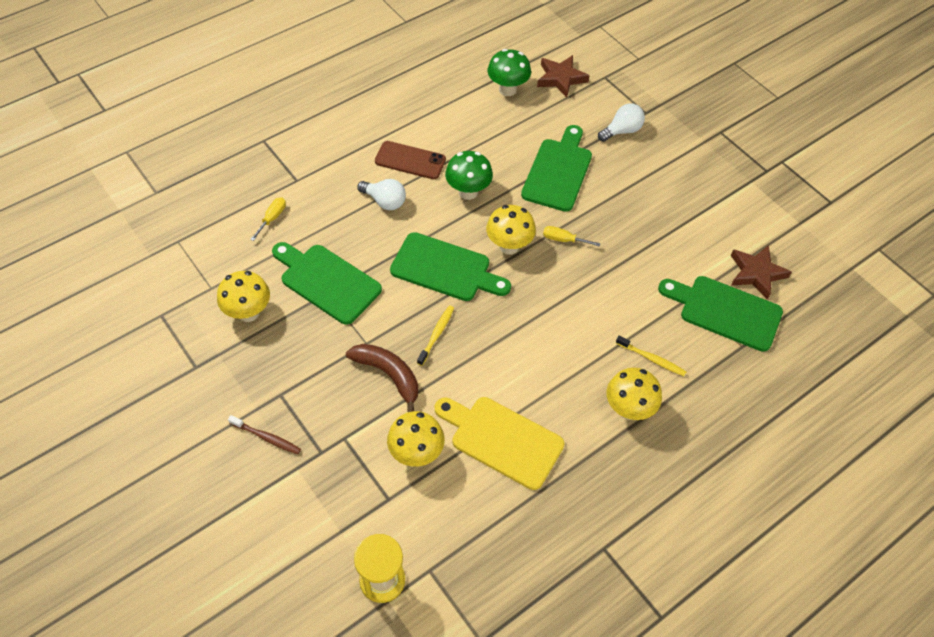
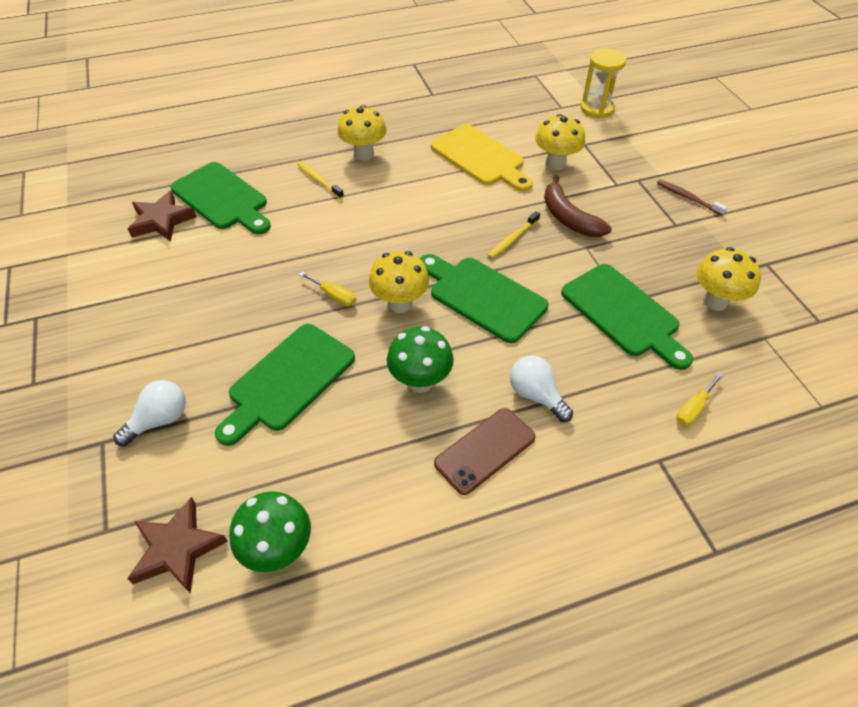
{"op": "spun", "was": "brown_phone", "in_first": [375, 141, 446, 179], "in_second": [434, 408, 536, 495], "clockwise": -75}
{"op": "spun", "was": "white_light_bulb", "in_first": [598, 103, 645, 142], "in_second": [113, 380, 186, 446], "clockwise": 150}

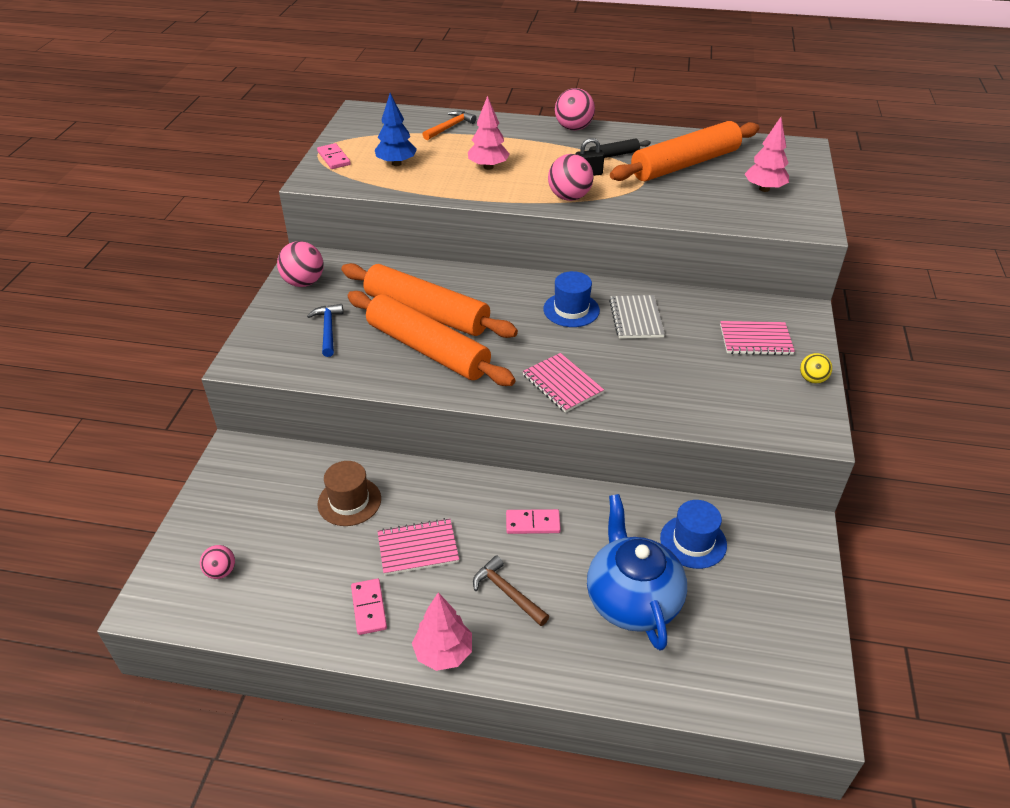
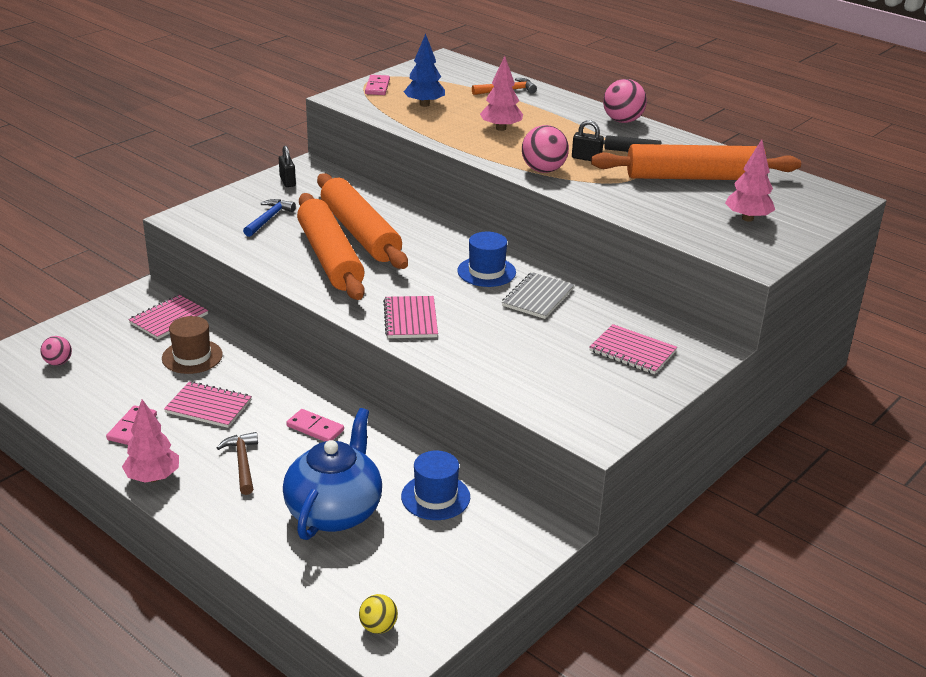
{"op": "appeared", "now": "pink_notebook", "in_second": [128, 295, 208, 339]}
{"op": "relocated", "was": "yellow_ball", "in_first": [800, 353, 832, 384], "in_second": [359, 594, 398, 634]}
{"op": "exchanged", "was": "pink_ball", "now": "black_padlock", "in_first": [277, 241, 323, 287], "in_second": [279, 145, 296, 187]}

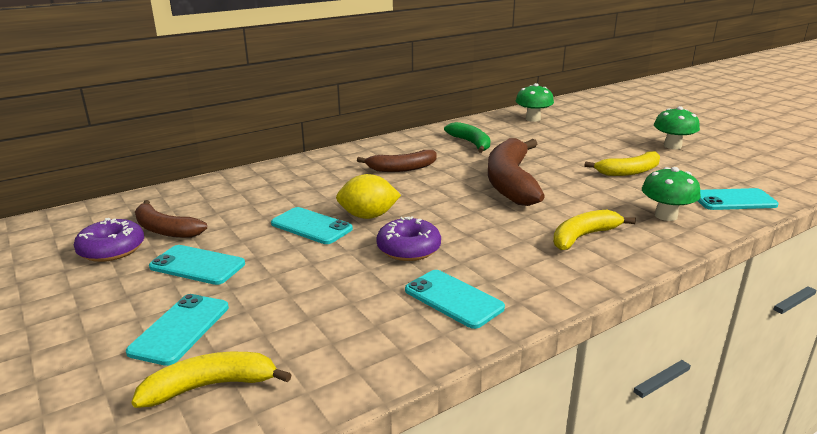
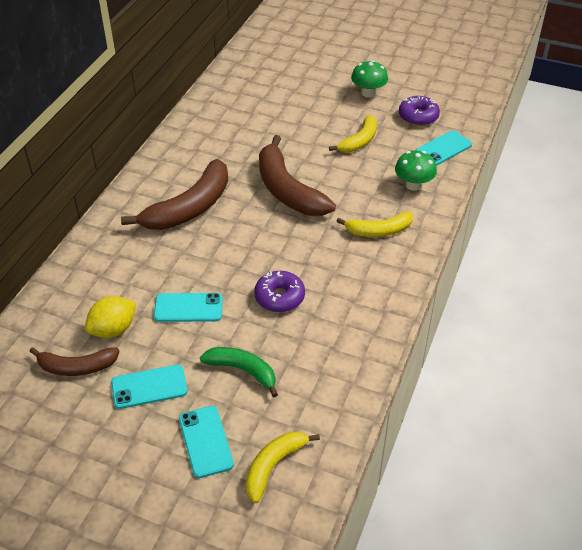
{"op": "missing", "was": "turquoise_phone", "in_first": [405, 270, 505, 329]}
{"op": "missing", "was": "green_mushroom", "in_first": [516, 83, 554, 122]}
{"op": "relocated", "was": "purple_donut", "in_first": [74, 218, 144, 262], "in_second": [399, 96, 440, 126]}
{"op": "relocated", "was": "yellow_lemon", "in_first": [336, 174, 401, 219], "in_second": [85, 296, 136, 338]}
{"op": "relocated", "was": "green_banana", "in_first": [444, 122, 490, 153], "in_second": [200, 347, 278, 397]}
{"op": "spun", "was": "yellow_banana", "in_first": [553, 210, 636, 250], "in_second": [336, 212, 413, 237], "clockwise": -120}
{"op": "size", "was": "brown_banana", "in_first": [357, 150, 437, 172], "in_second": [121, 159, 228, 230], "ratio": 1.72}

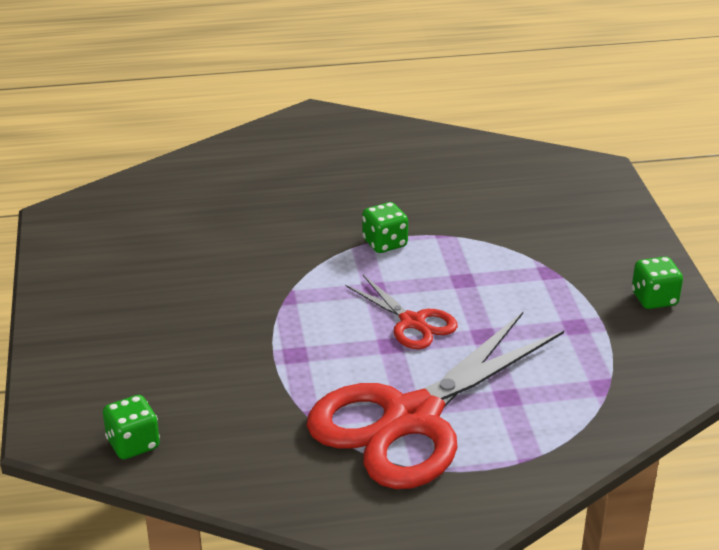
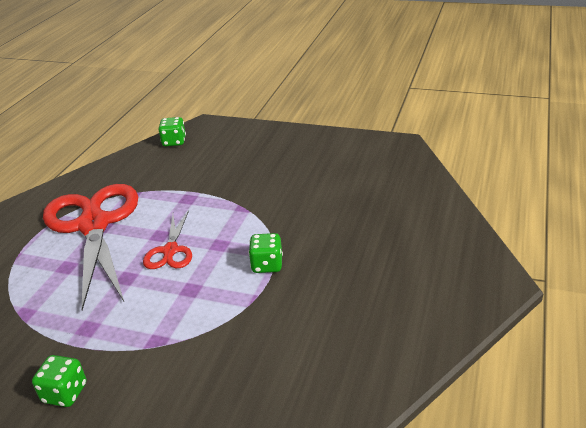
{"op": "spun", "was": "red_scissors", "in_first": [345, 275, 458, 349], "in_second": [143, 210, 192, 269], "clockwise": -75}

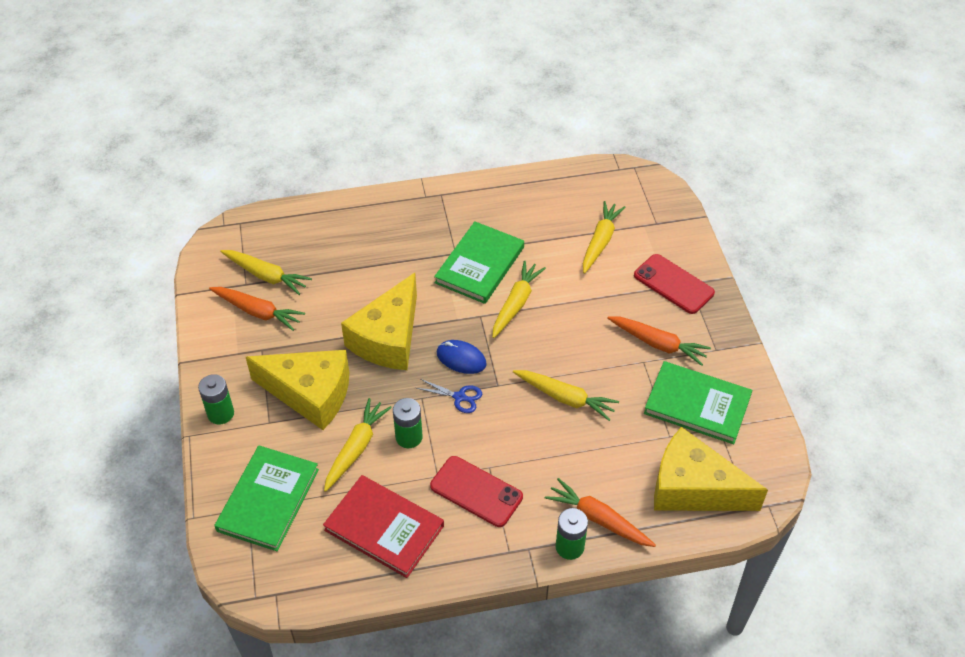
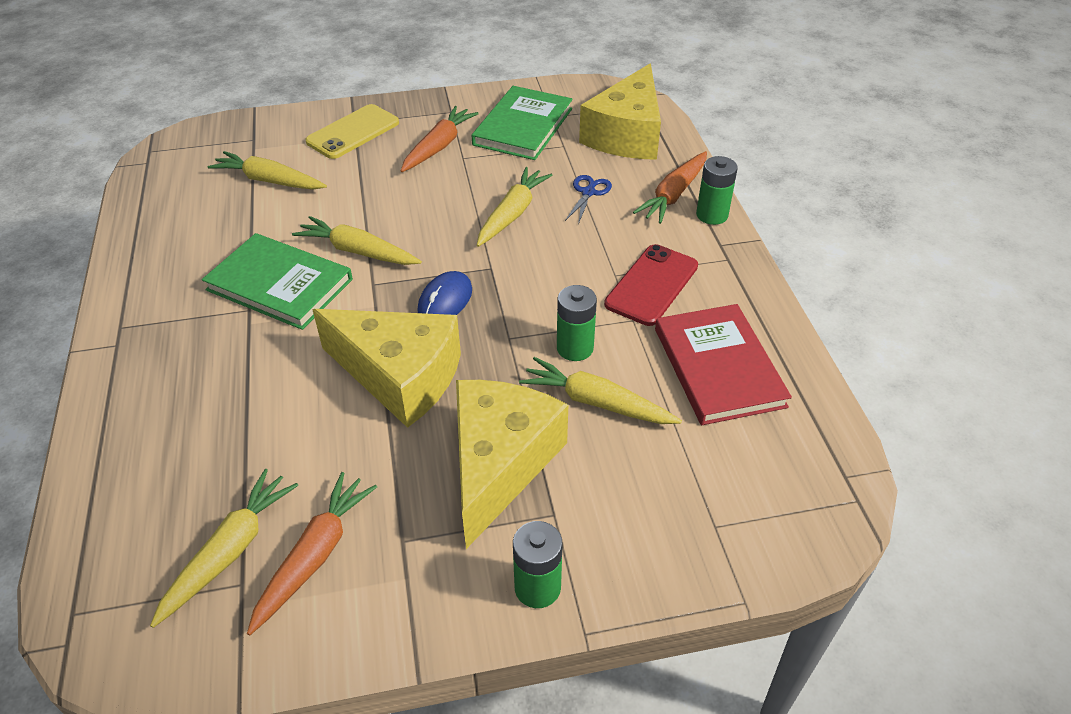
{"op": "missing", "was": "green_book", "in_first": [214, 445, 319, 551]}
{"op": "relocated", "was": "blue_scissors", "in_first": [416, 379, 482, 413], "in_second": [565, 175, 612, 224]}
{"op": "colour", "was": "red_phone", "now": "yellow_phone", "in_first": [634, 254, 715, 314], "in_second": [305, 104, 399, 159]}
{"op": "spun", "was": "red_book", "in_first": [323, 475, 444, 578], "in_second": [655, 304, 792, 425], "clockwise": -45}

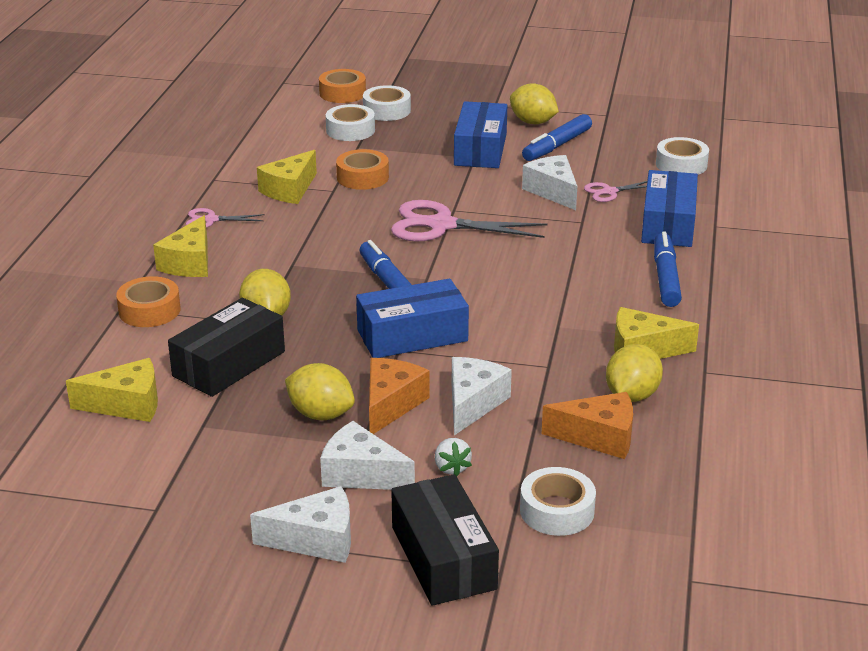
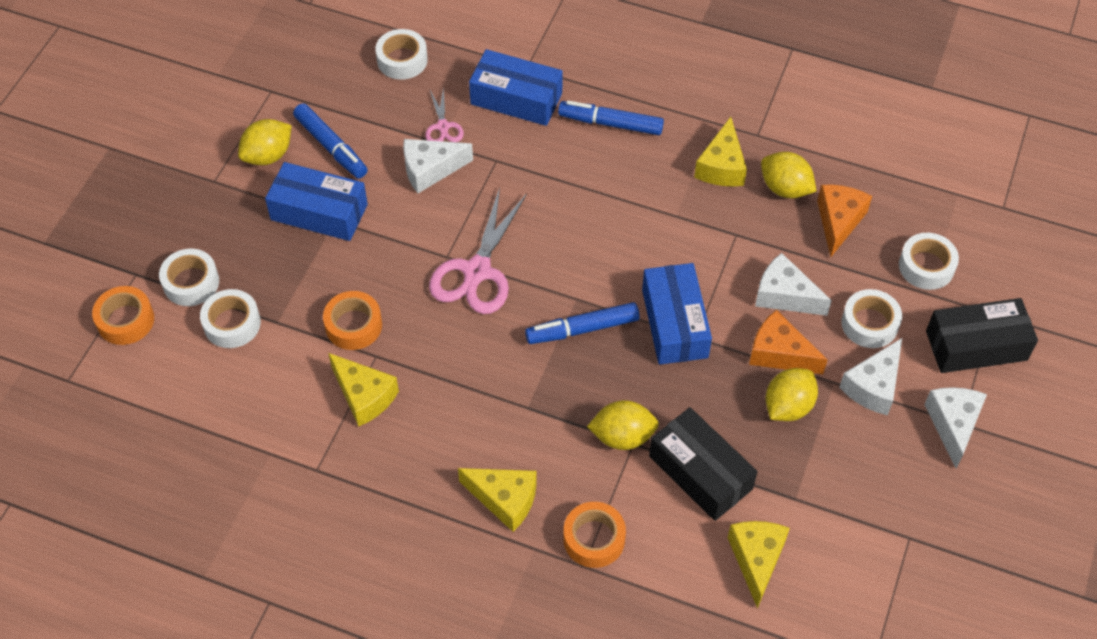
{"op": "missing", "was": "pink_scissors", "in_first": [186, 208, 265, 228]}
{"op": "exchanged", "was": "white_strawberry", "now": "white_tape", "in_first": [435, 438, 472, 477], "in_second": [841, 289, 902, 348]}

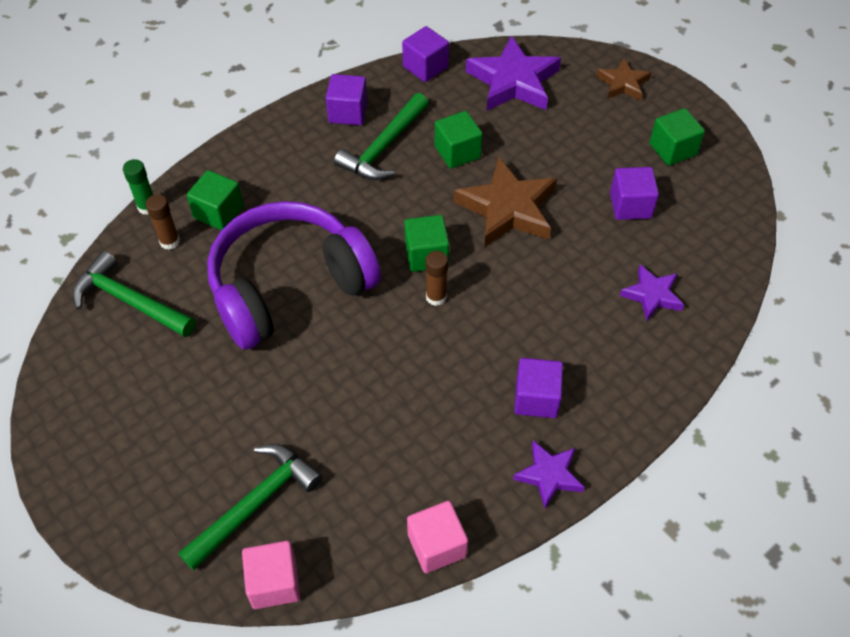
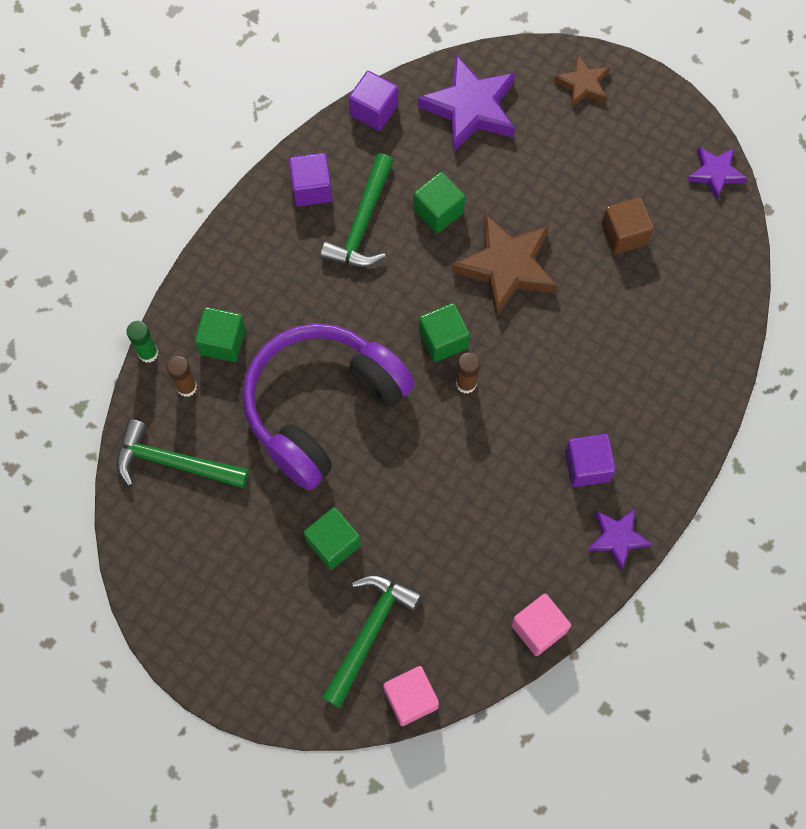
{"op": "relocated", "was": "purple_star", "in_first": [620, 265, 684, 321], "in_second": [687, 147, 747, 201]}
{"op": "relocated", "was": "green_cube", "in_first": [649, 108, 705, 166], "in_second": [304, 507, 361, 570]}
{"op": "colour", "was": "purple_cube", "now": "brown_cube", "in_first": [610, 167, 659, 220], "in_second": [601, 197, 654, 254]}

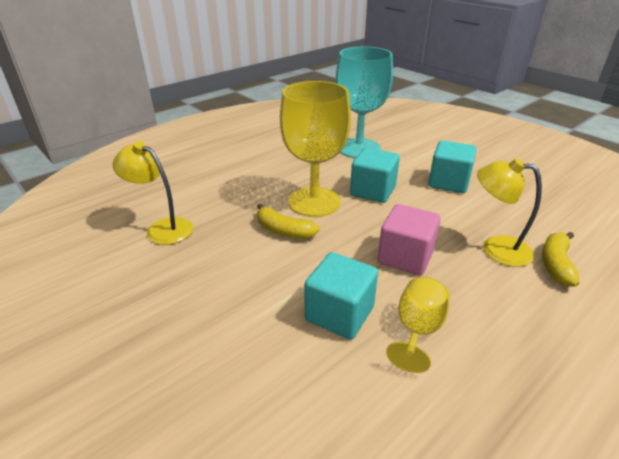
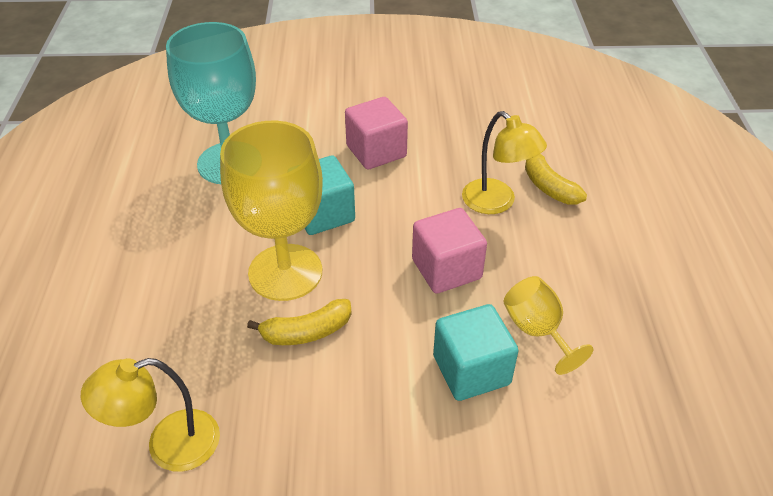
{"op": "colour", "was": "turquoise_cube", "now": "pink_cube", "in_first": [428, 140, 477, 193], "in_second": [345, 97, 408, 169]}
{"op": "spun", "was": "yellow_lamp", "in_first": [477, 158, 542, 267], "in_second": [462, 111, 547, 214], "clockwise": -105}

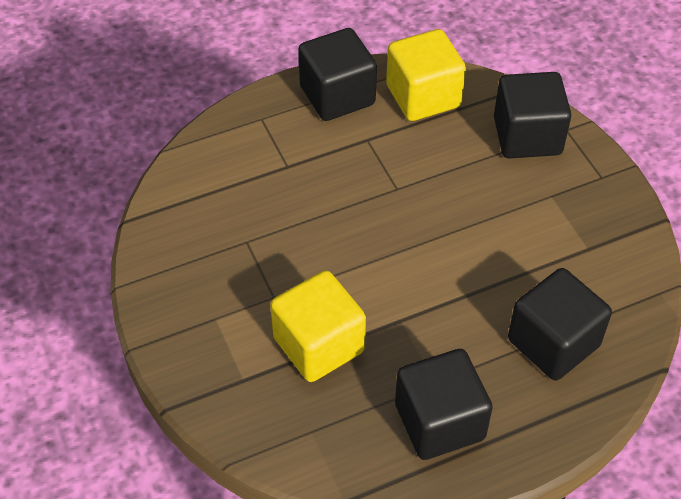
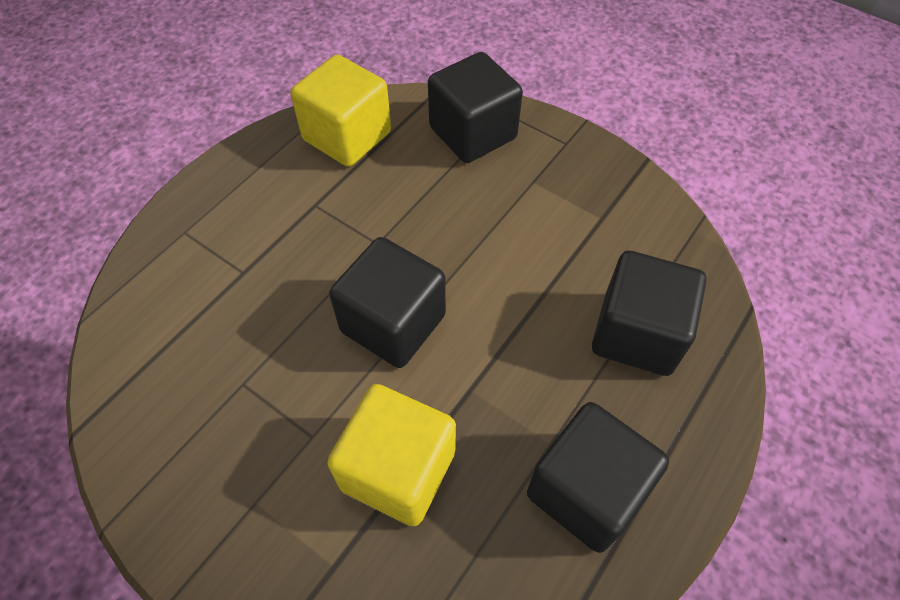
{"op": "relocated", "was": "black_cube", "in_first": [298, 28, 377, 121], "in_second": [329, 237, 446, 368]}

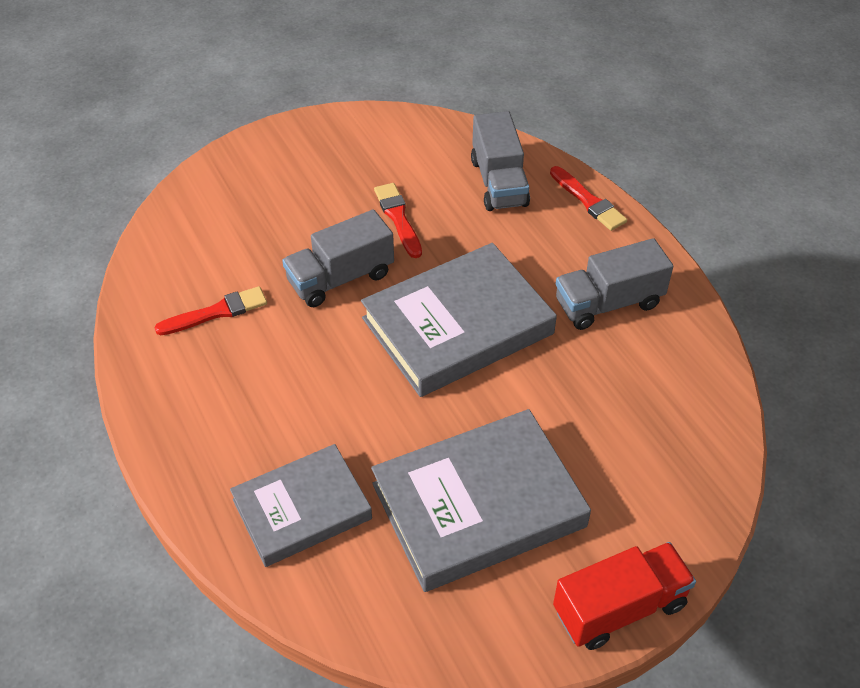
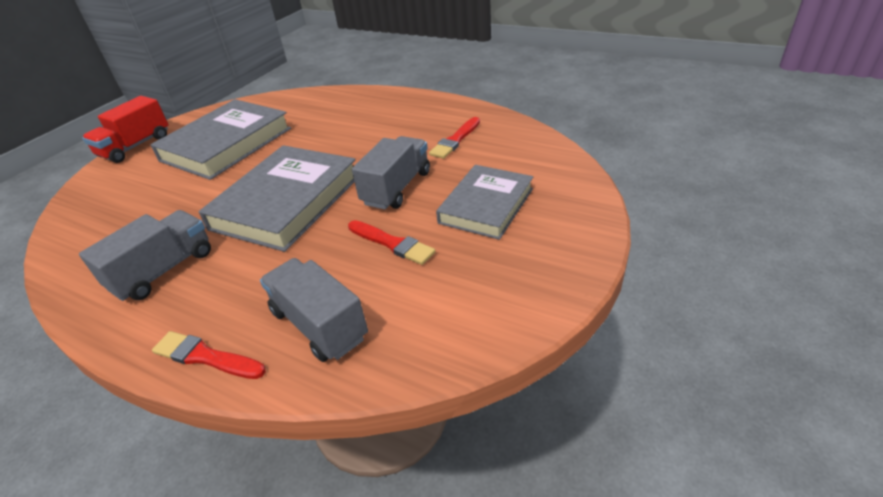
{"op": "relocated", "was": "grey_book", "in_first": [230, 444, 372, 567], "in_second": [436, 165, 533, 240]}

